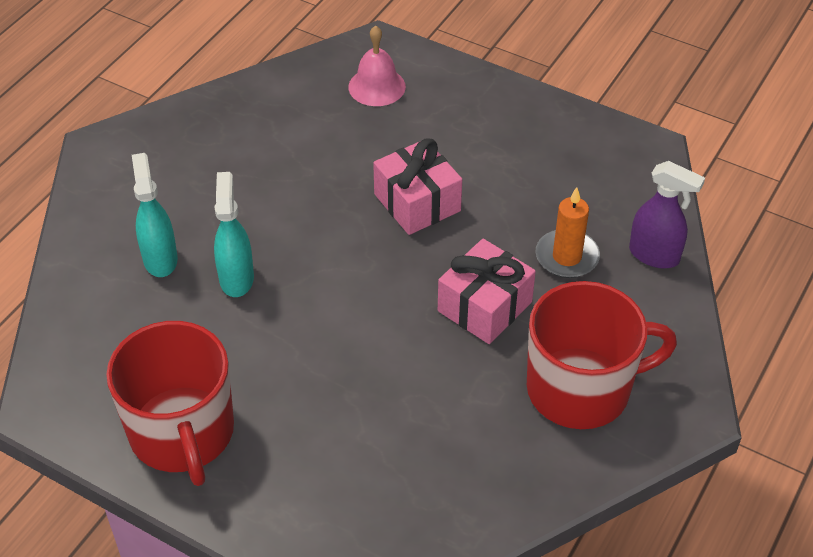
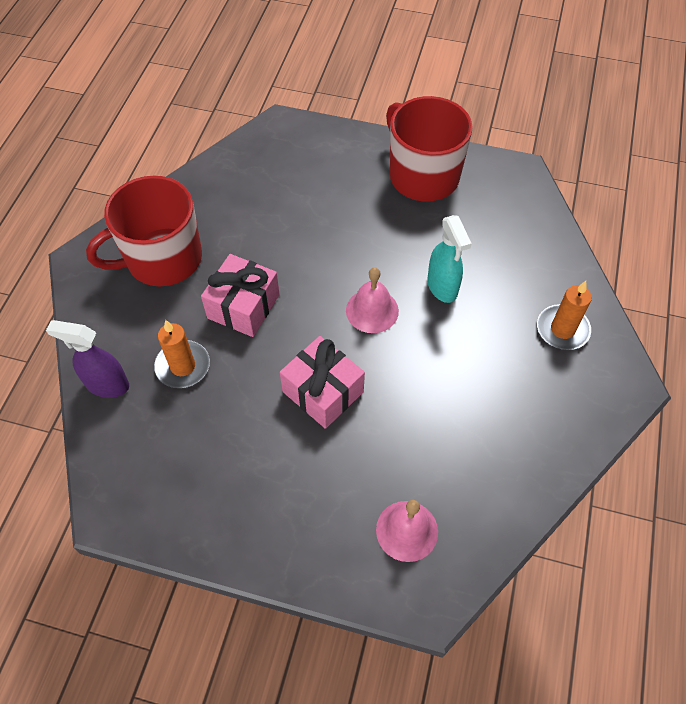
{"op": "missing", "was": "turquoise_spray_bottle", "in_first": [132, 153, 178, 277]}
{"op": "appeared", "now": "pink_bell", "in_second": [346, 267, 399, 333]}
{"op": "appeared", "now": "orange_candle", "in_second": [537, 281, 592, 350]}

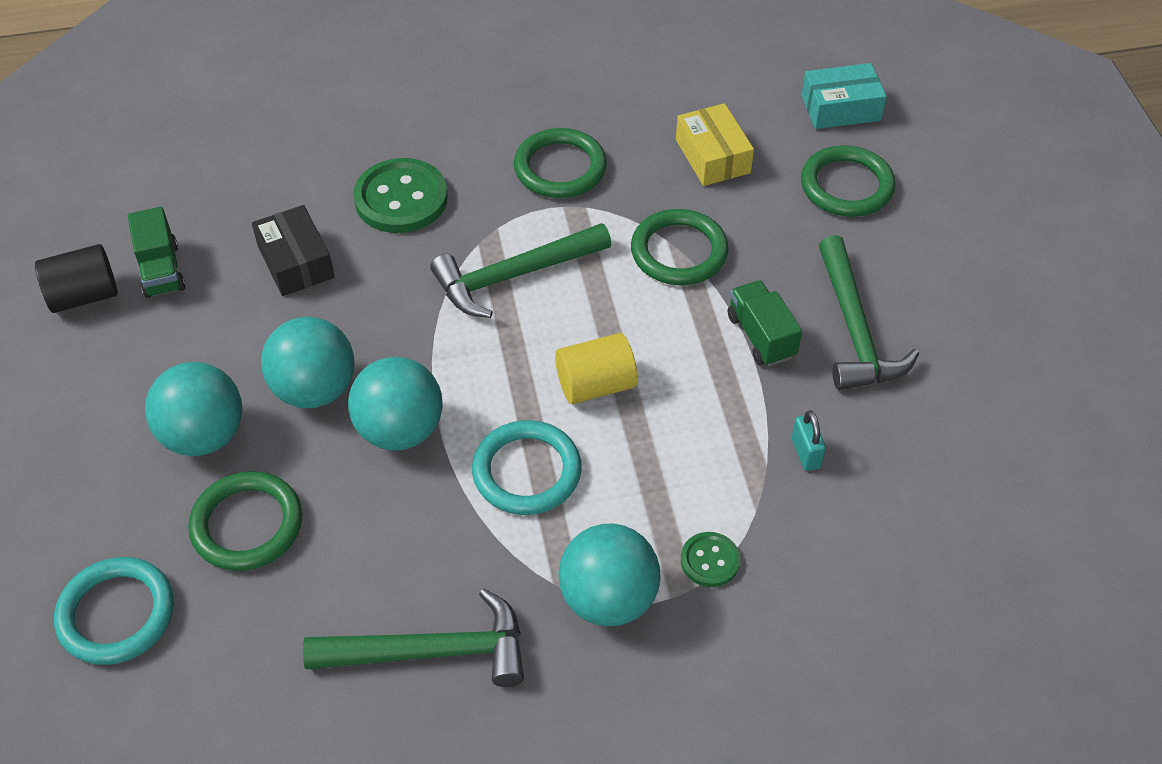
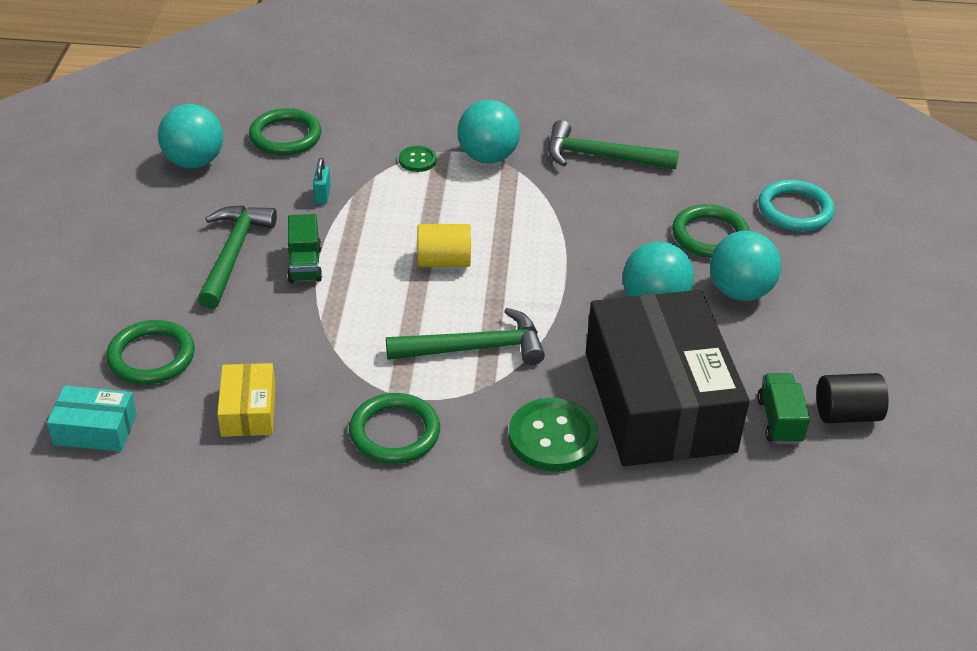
{"op": "missing", "was": "turquoise_ring", "in_first": [472, 420, 582, 515]}
{"op": "relocated", "was": "turquoise_ball", "in_first": [348, 357, 443, 451], "in_second": [158, 104, 223, 168]}
{"op": "relocated", "was": "green_ring", "in_first": [631, 209, 729, 285], "in_second": [249, 108, 321, 155]}
{"op": "size", "was": "black_box", "in_first": [252, 205, 335, 296], "in_second": [586, 290, 749, 466], "ratio": 2.33}

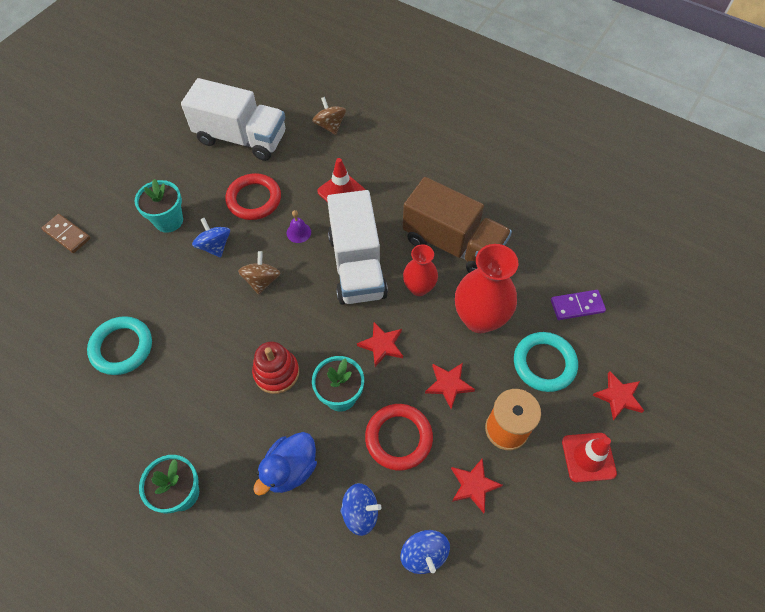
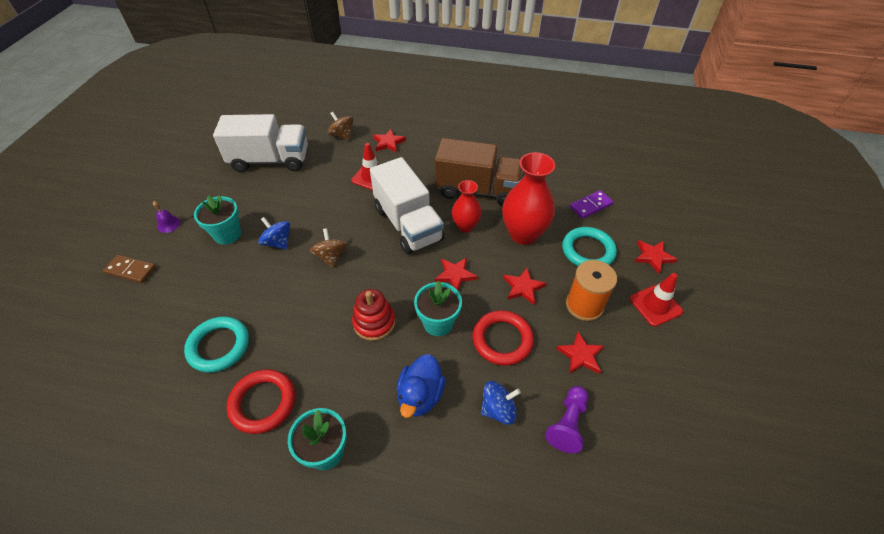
{"op": "appeared", "now": "red_star", "in_second": [373, 129, 406, 153]}
{"op": "relocated", "was": "red_ring", "in_first": [225, 173, 281, 220], "in_second": [227, 369, 295, 434]}
{"op": "relocated", "was": "purple_bell", "in_first": [287, 210, 311, 243], "in_second": [153, 201, 180, 233]}
{"op": "exchanged", "was": "blue_spinning_top", "now": "purple_pawn", "in_first": [400, 530, 450, 574], "in_second": [545, 386, 588, 453]}

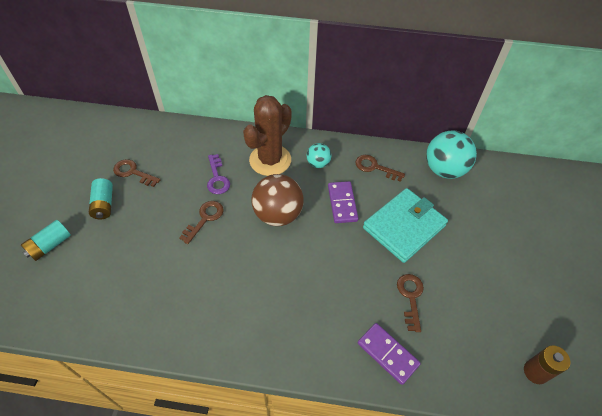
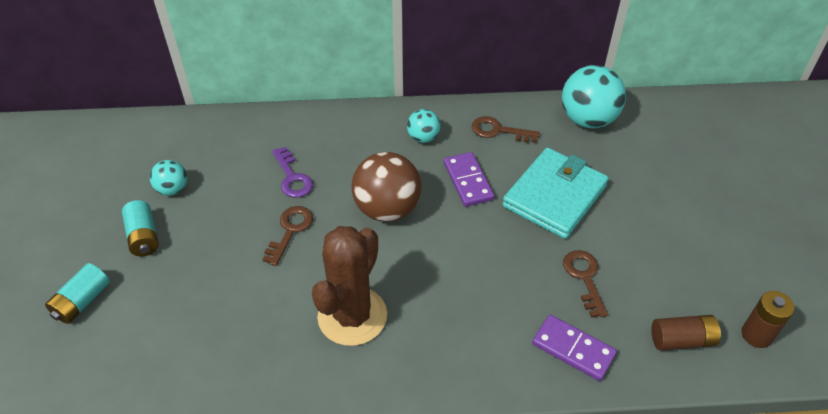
{"op": "appeared", "now": "brown_battery", "in_second": [651, 315, 721, 350]}
{"op": "relocated", "was": "brown_cactus", "in_first": [243, 95, 292, 176], "in_second": [312, 226, 387, 346]}
{"op": "exchanged", "was": "brown_key", "now": "turquoise_ball", "in_first": [113, 159, 161, 187], "in_second": [150, 160, 187, 196]}

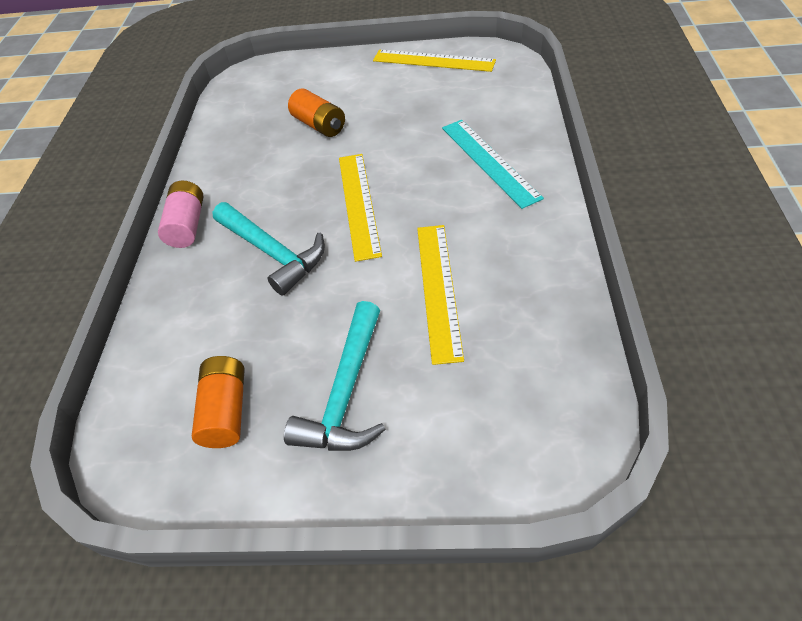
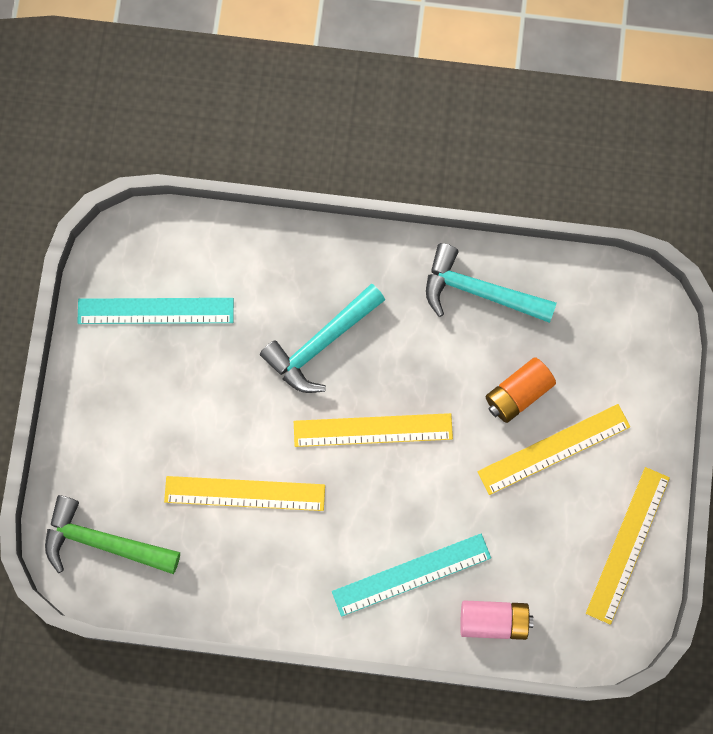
{"op": "appeared", "now": "green_hammer", "in_second": [45, 495, 180, 574]}
{"op": "appeared", "now": "yellow_ruler", "in_second": [477, 404, 630, 495]}
{"op": "relocated", "was": "pink_battery", "in_first": [158, 180, 204, 248], "in_second": [460, 600, 534, 640]}
{"op": "relocated", "was": "turquoise_hammer", "in_first": [284, 301, 386, 451], "in_second": [426, 243, 556, 323]}
{"op": "exchanged", "was": "orange_battery", "now": "turquoise_ruler", "in_first": [192, 356, 245, 448], "in_second": [77, 298, 234, 324]}

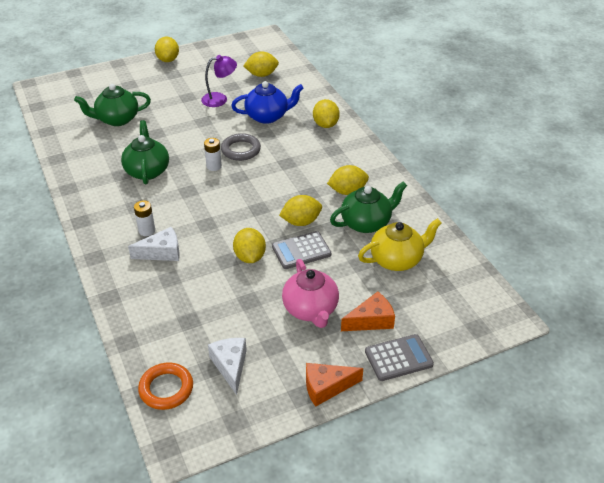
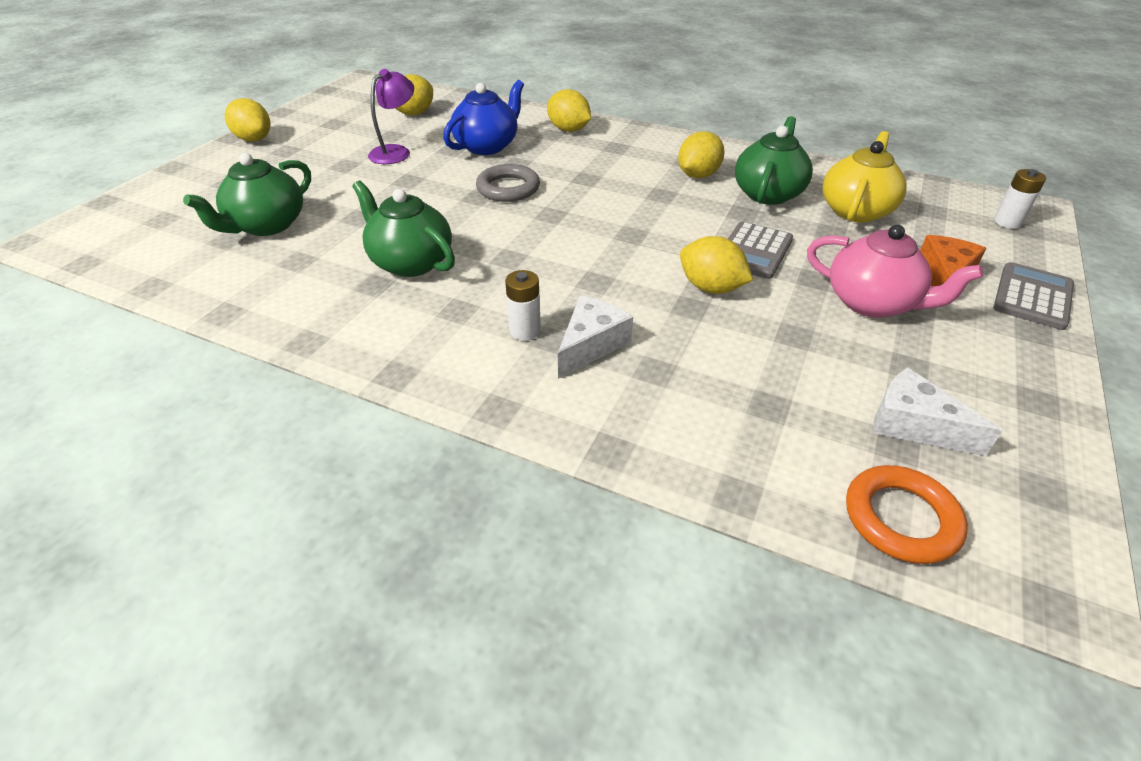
{"op": "missing", "was": "yellow_lemon", "in_first": [279, 195, 322, 226]}
{"op": "missing", "was": "orange_cheese", "in_first": [306, 363, 363, 407]}
{"op": "relocated", "was": "white_battery", "in_first": [204, 138, 222, 171], "in_second": [994, 169, 1046, 229]}

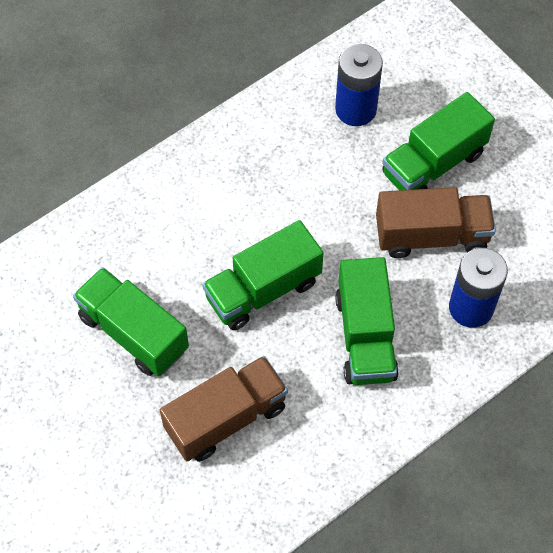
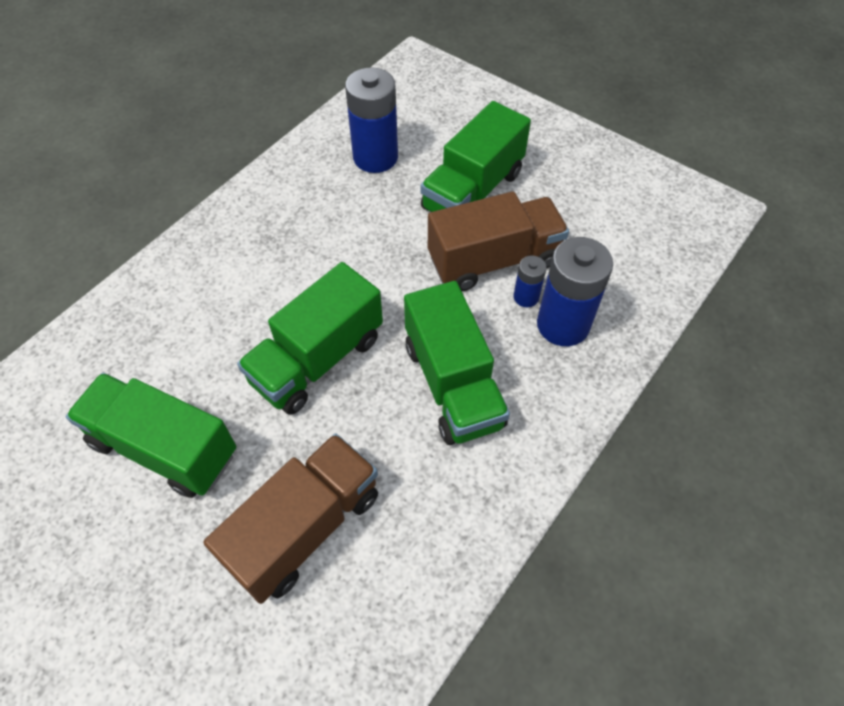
{"op": "appeared", "now": "blue_battery", "in_second": [514, 256, 547, 307]}

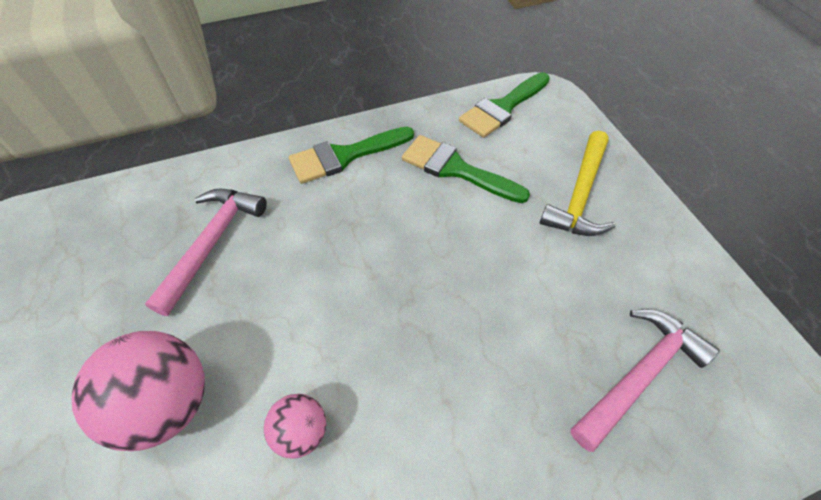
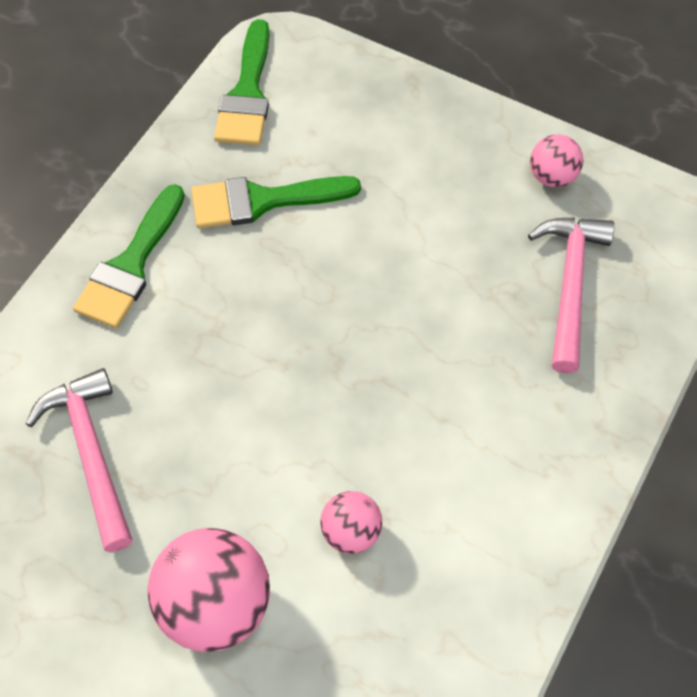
{"op": "missing", "was": "yellow_hammer", "in_first": [540, 131, 615, 236]}
{"op": "appeared", "now": "pink_ball", "in_second": [530, 134, 583, 187]}

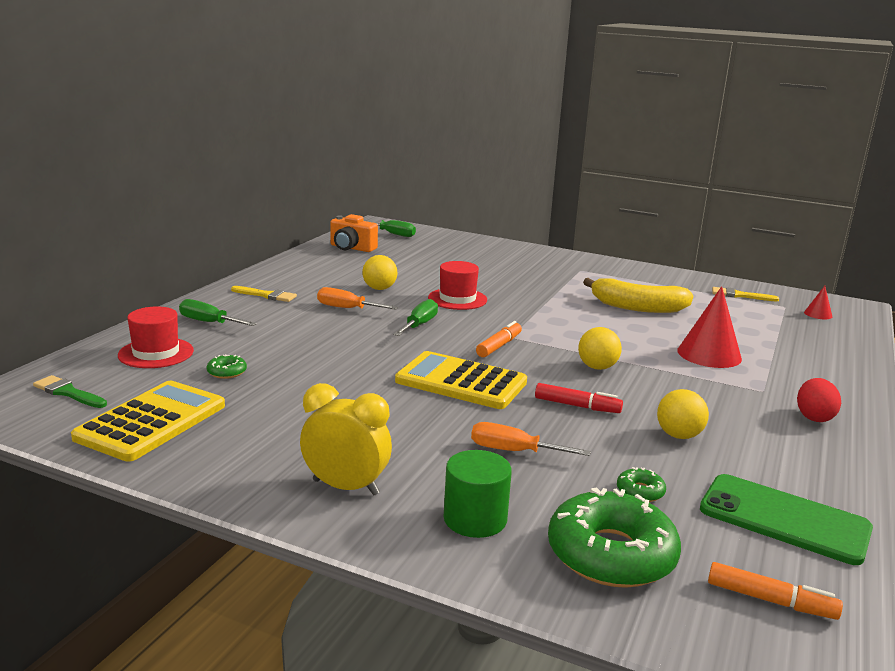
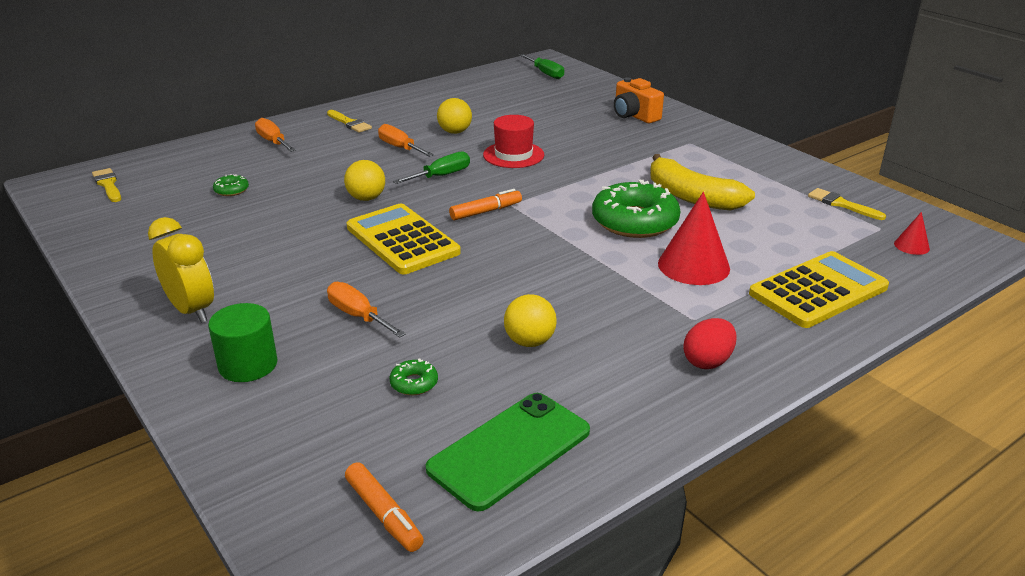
{"op": "missing", "was": "red_hat", "in_first": [118, 307, 194, 368]}
{"op": "missing", "was": "red_marker", "in_first": [535, 383, 623, 413]}
{"op": "relocated", "was": "yellow_calculator", "in_first": [71, 381, 225, 462], "in_second": [749, 251, 889, 328]}
{"op": "relocated", "was": "orange_camera", "in_first": [330, 214, 378, 252], "in_second": [614, 77, 664, 123]}
{"op": "relocated", "was": "green_donut", "in_first": [548, 487, 681, 588], "in_second": [592, 180, 680, 238]}
{"op": "relocated", "was": "yellow_ball", "in_first": [578, 327, 622, 370], "in_second": [344, 160, 385, 201]}
{"op": "colour", "was": "green_brush", "now": "yellow_brush", "in_first": [33, 375, 107, 408], "in_second": [92, 168, 121, 202]}
{"op": "colour", "was": "green_screwdriver", "now": "orange_screwdriver", "in_first": [179, 299, 257, 326], "in_second": [255, 118, 296, 152]}
{"op": "spun", "was": "green_phone", "in_first": [700, 474, 873, 565], "in_second": [426, 393, 590, 511], "clockwise": 75}

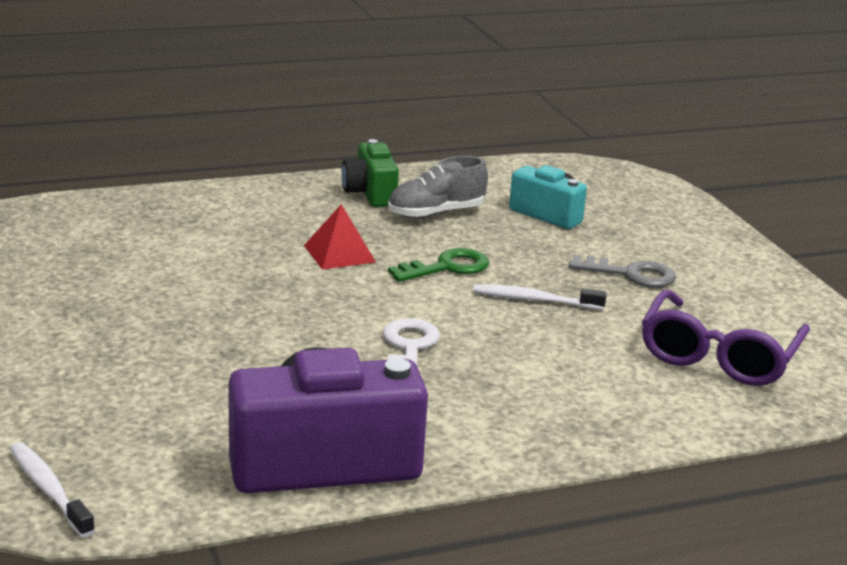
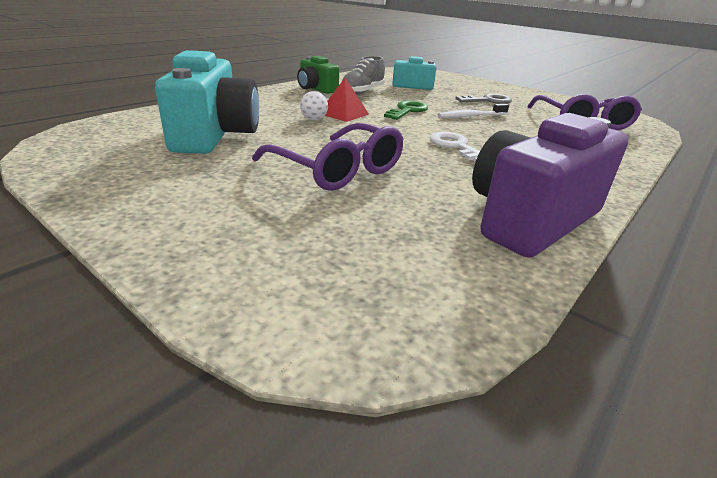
{"op": "missing", "was": "white_toothbrush", "in_first": [10, 442, 95, 538]}
{"op": "appeared", "now": "turquoise_camera", "in_second": [155, 50, 259, 154]}
{"op": "appeared", "now": "purple_glasses", "in_second": [252, 123, 404, 191]}
{"op": "appeared", "now": "white_ball", "in_second": [300, 91, 328, 120]}

